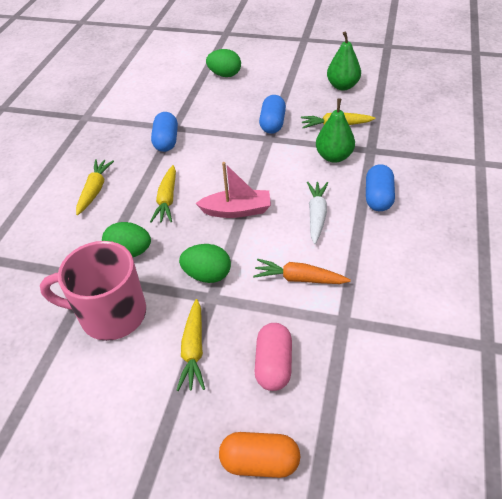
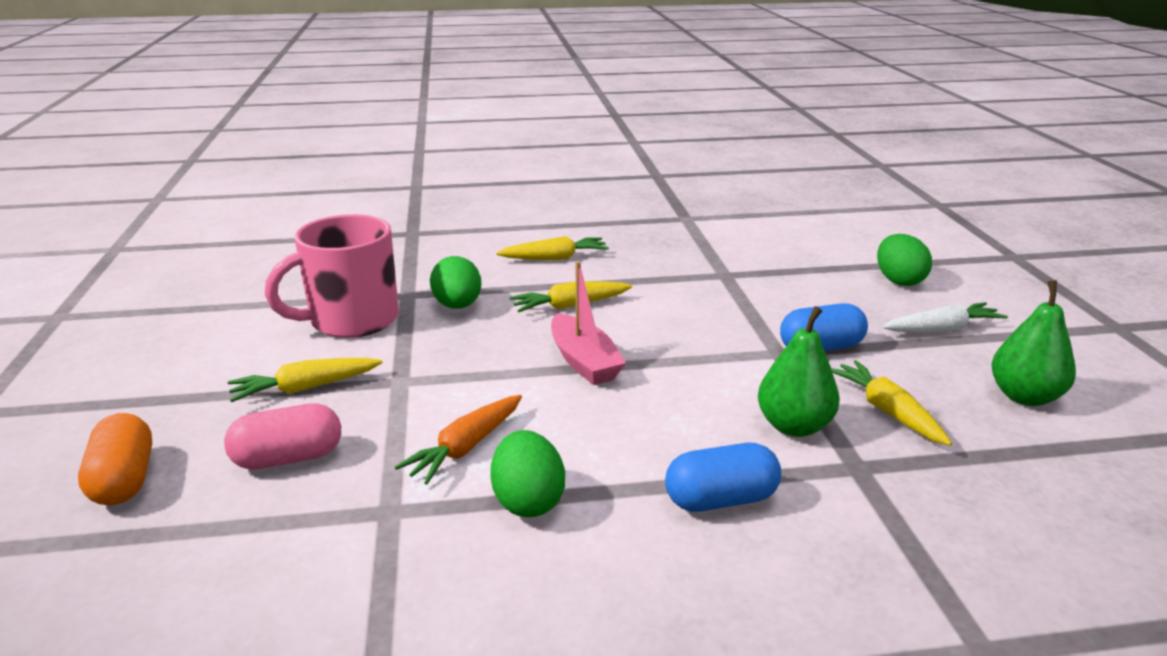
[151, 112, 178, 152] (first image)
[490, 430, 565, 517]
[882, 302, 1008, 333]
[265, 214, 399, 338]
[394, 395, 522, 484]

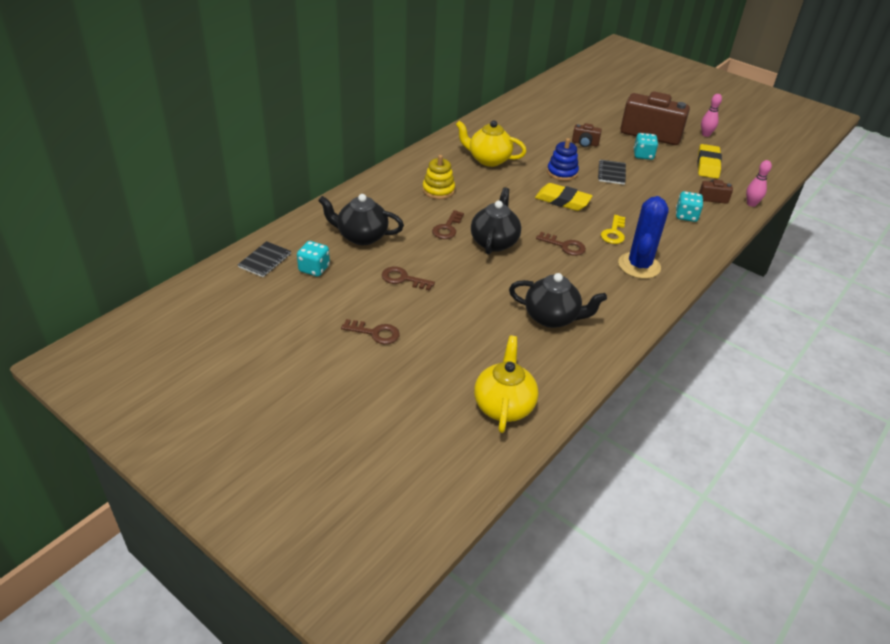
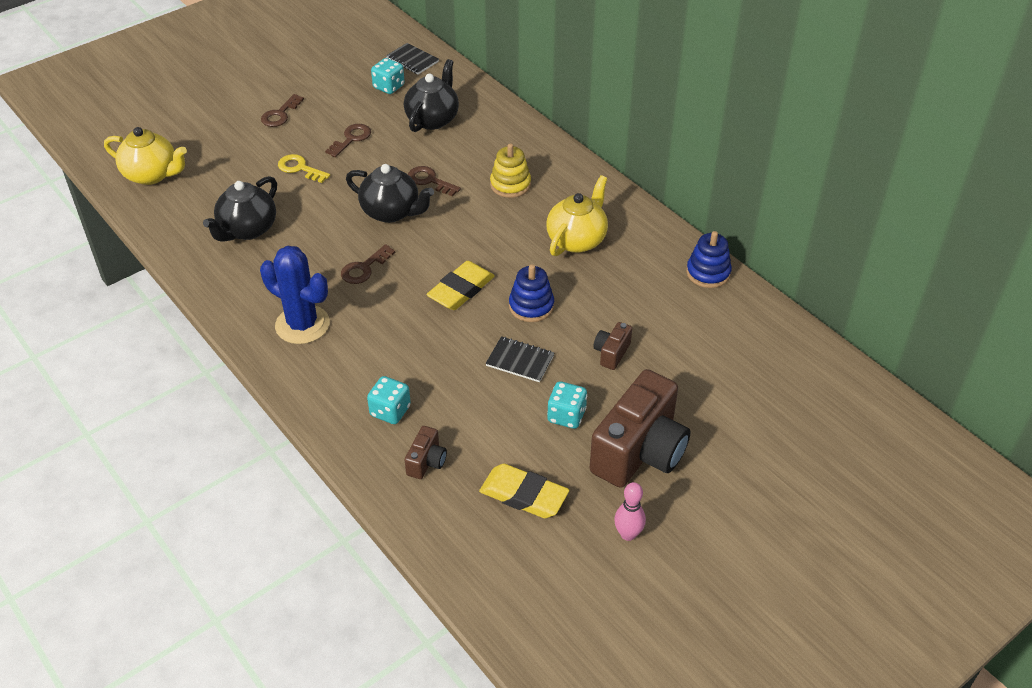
[746, 160, 772, 207] (first image)
[686, 231, 732, 288]
[278, 154, 330, 183]

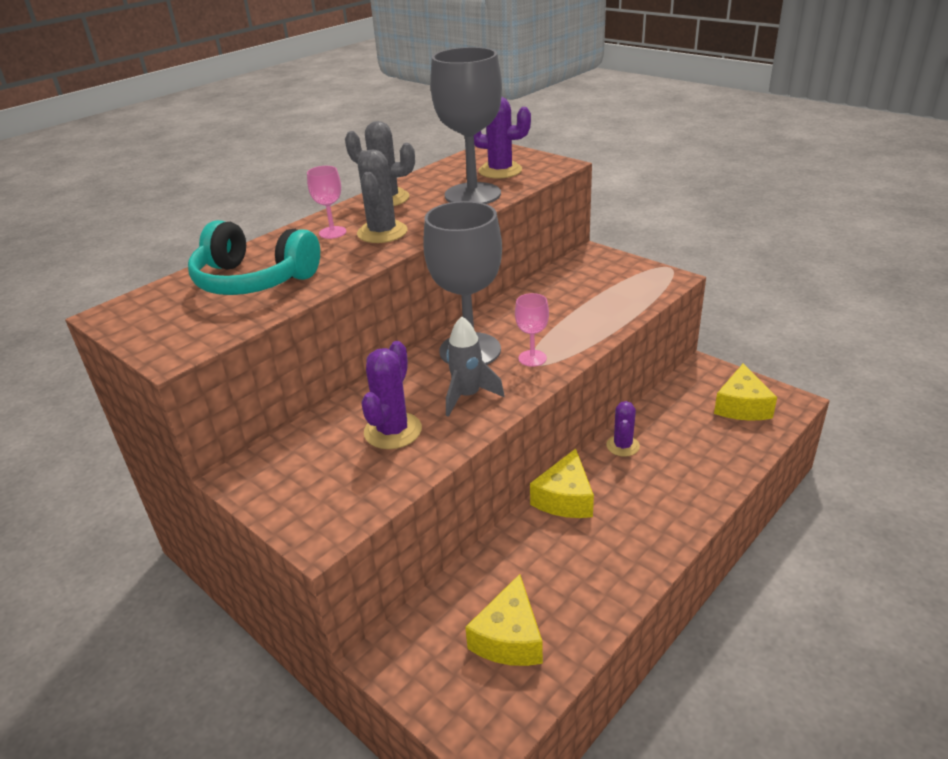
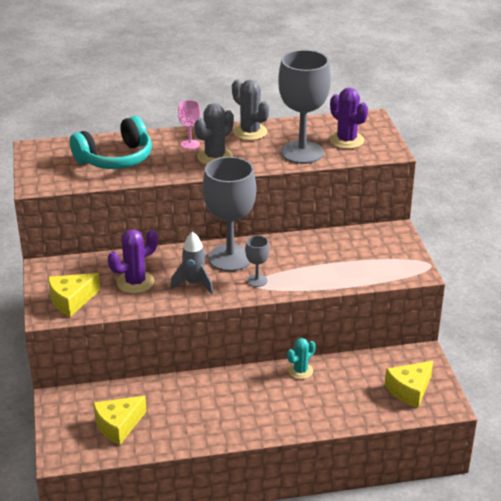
[48, 273, 100, 317]
[245, 236, 269, 287]
[287, 338, 316, 379]
[70, 116, 152, 169]

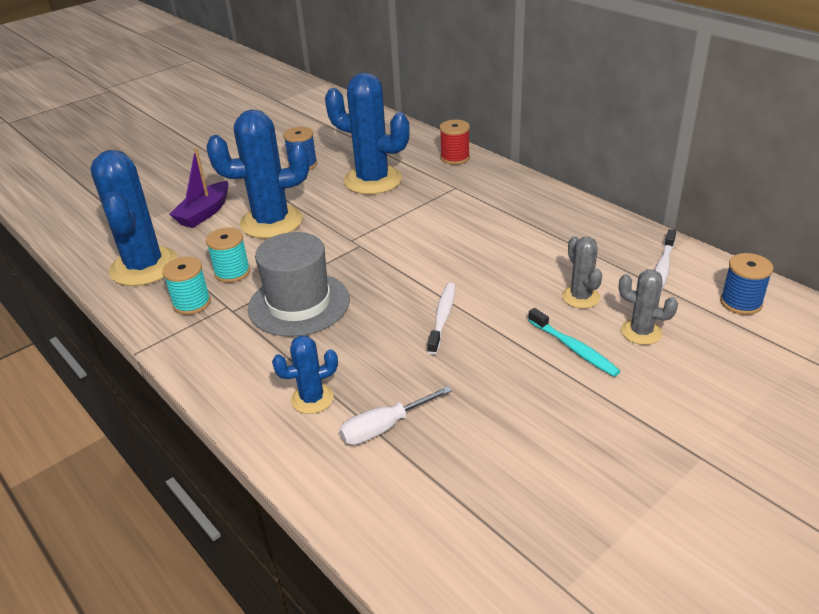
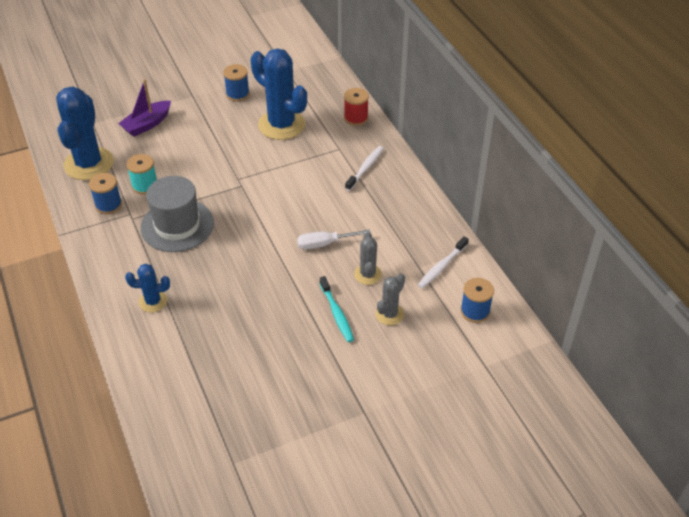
[207, 109, 309, 239] (first image)
[297, 229, 371, 250]
[345, 146, 384, 191]
[89, 173, 122, 214]
[376, 273, 405, 325]

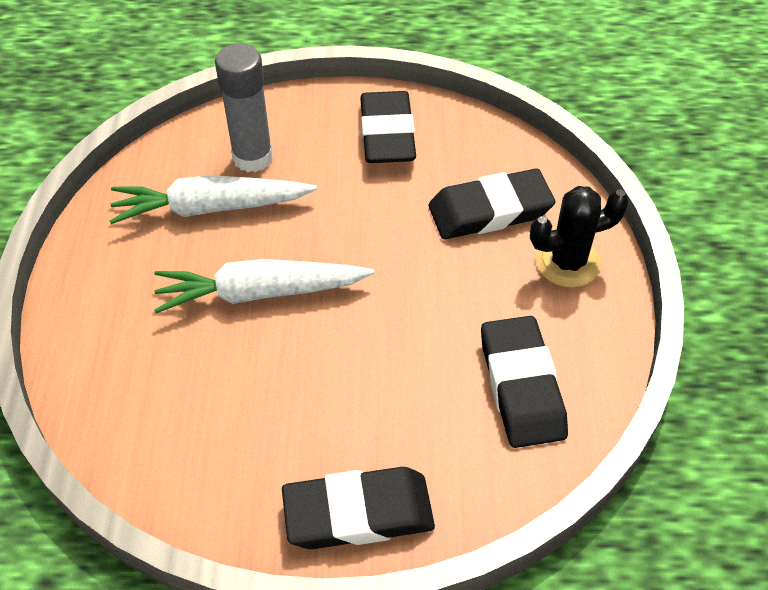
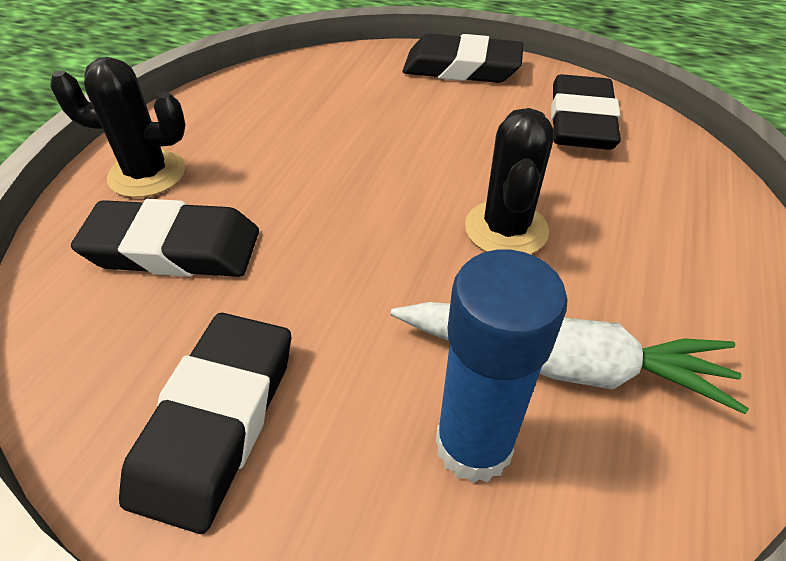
[551, 74, 621, 150]
[465, 108, 554, 254]
[436, 250, 568, 483]

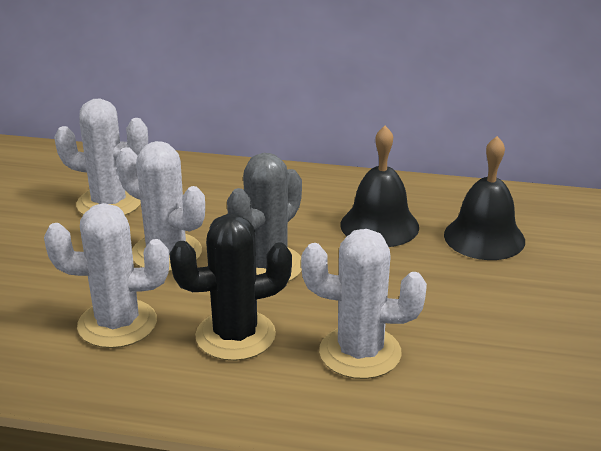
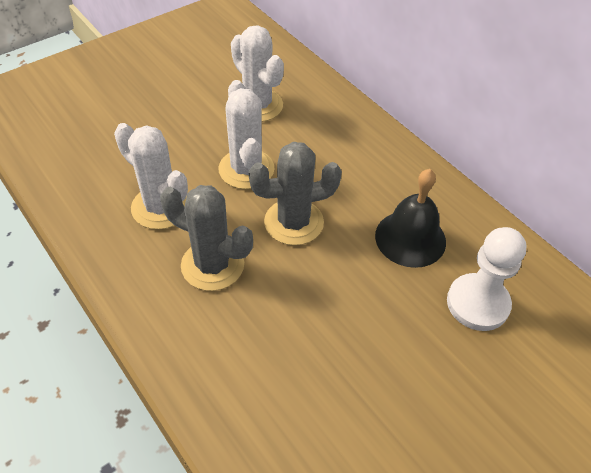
[301, 229, 427, 379] (first image)
[447, 227, 526, 331]
[160, 185, 253, 291]

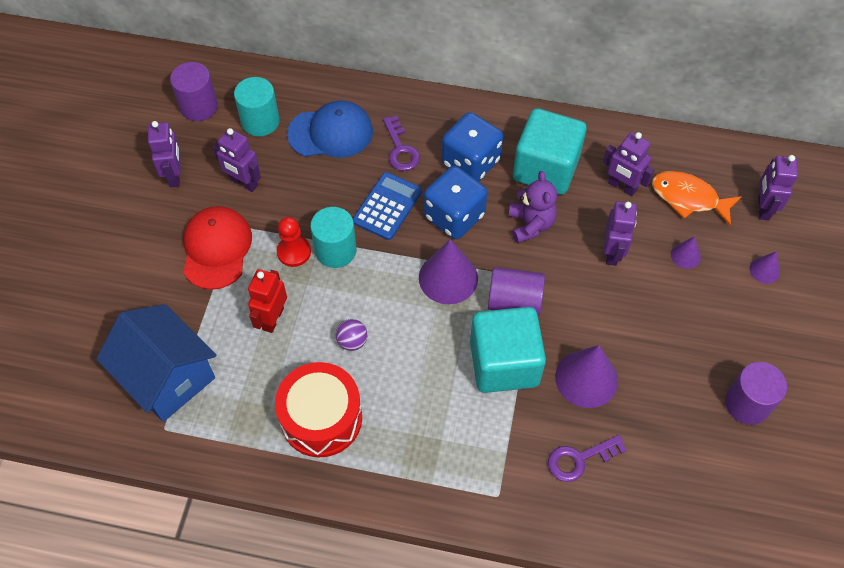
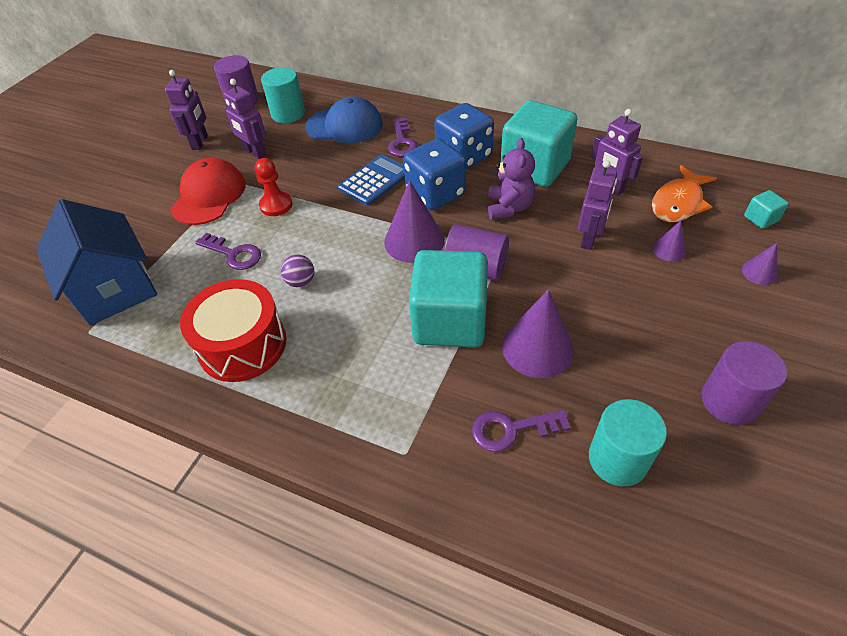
[589, 399, 667, 486]
[195, 233, 261, 270]
[744, 190, 789, 229]
[652, 165, 717, 222]

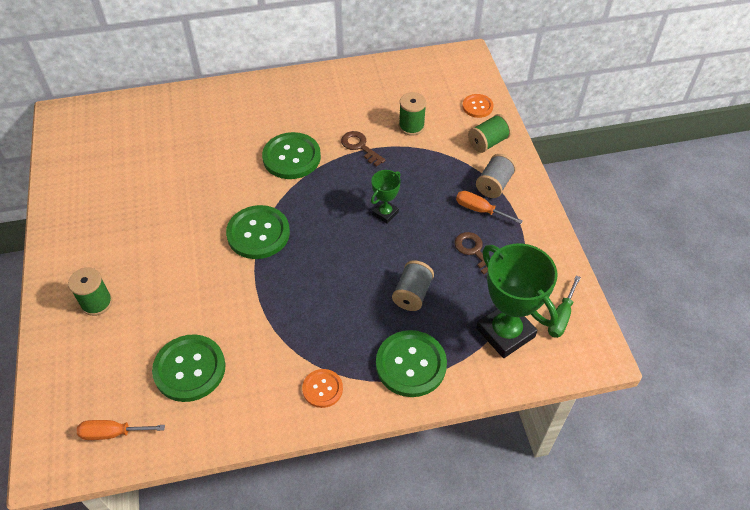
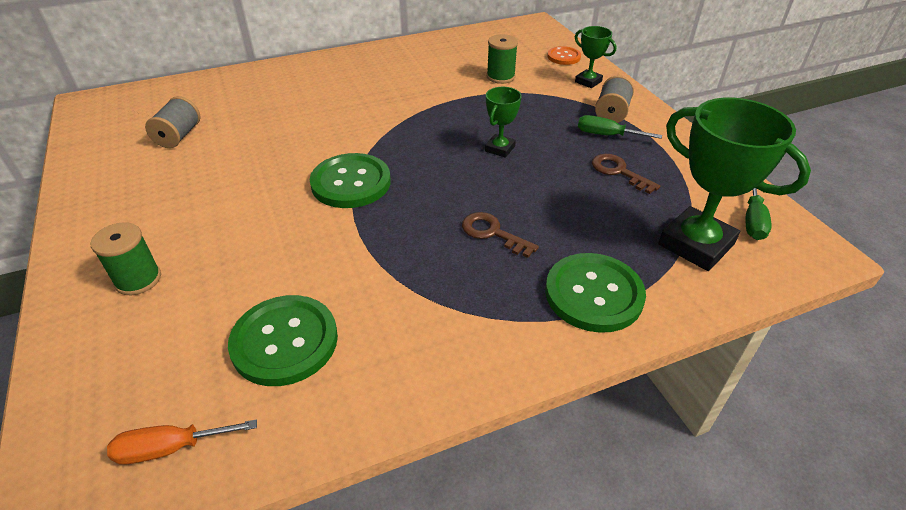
[262, 132, 321, 179] (first image)
[302, 369, 343, 408] (first image)
[462, 212, 539, 258]
[145, 96, 200, 148]
[575, 26, 616, 88]
[578, 115, 662, 139]

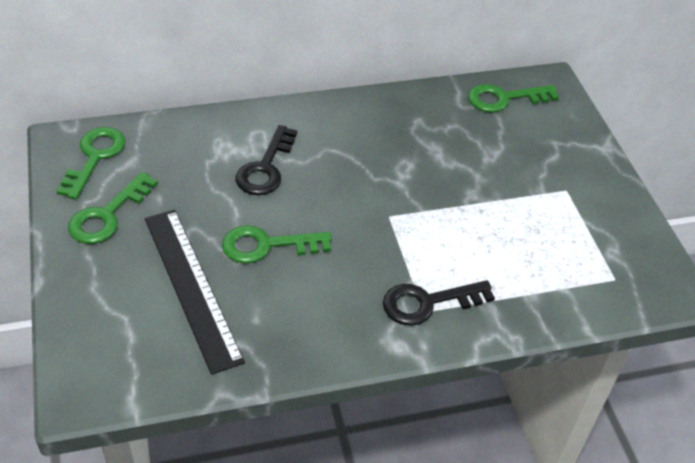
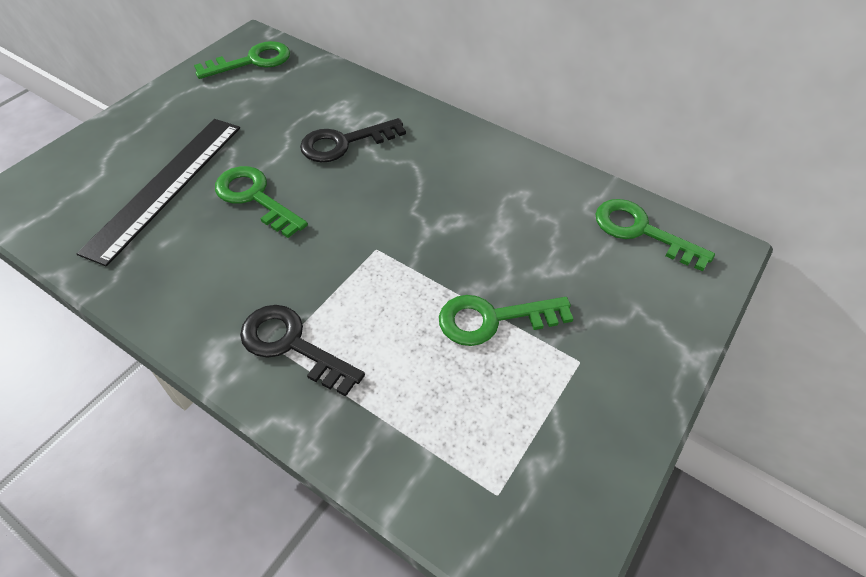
[439, 295, 573, 346]

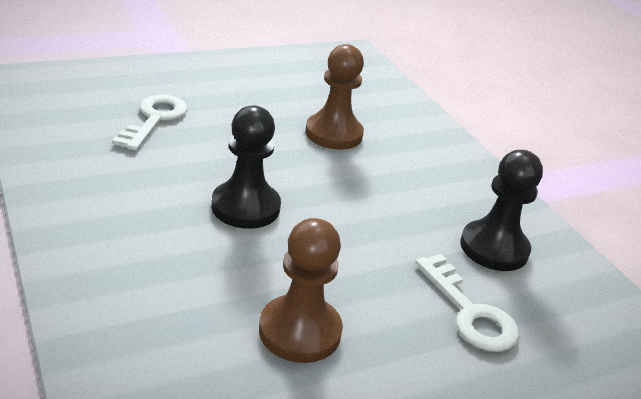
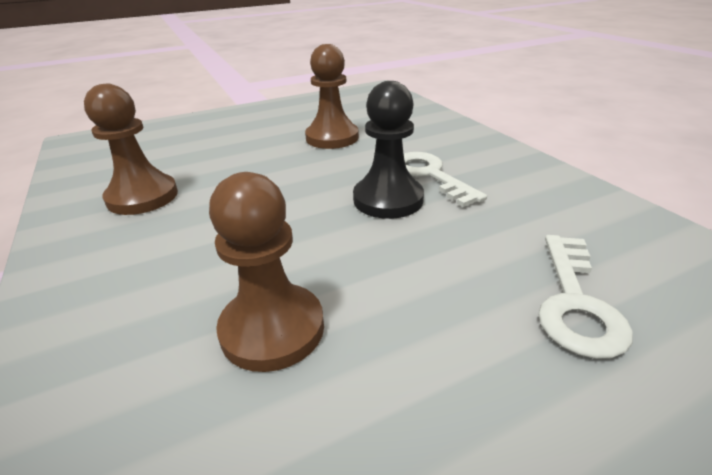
[404, 152, 487, 207]
[84, 84, 178, 215]

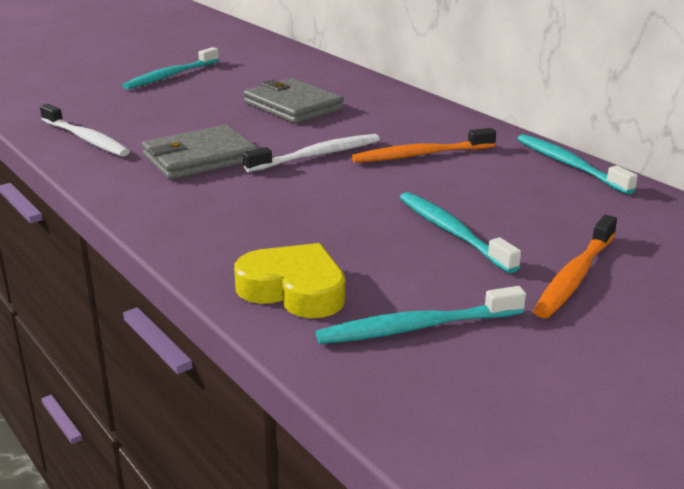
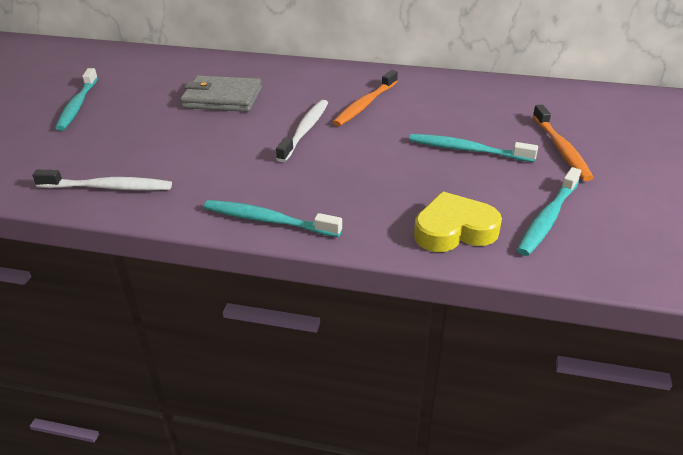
[142, 125, 258, 180] (first image)
[204, 200, 342, 237]

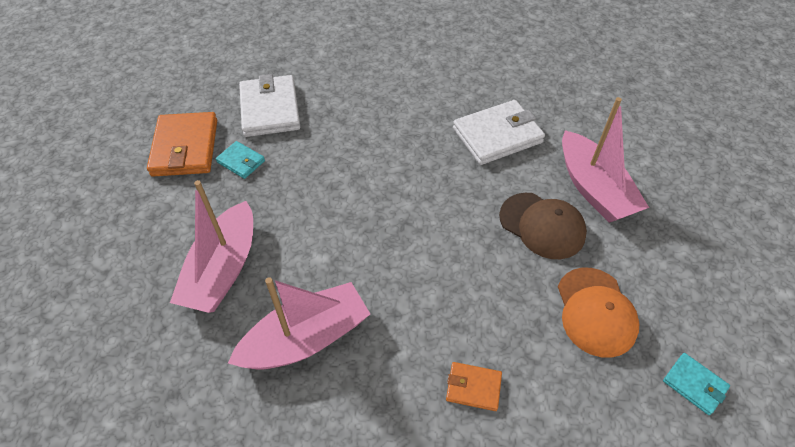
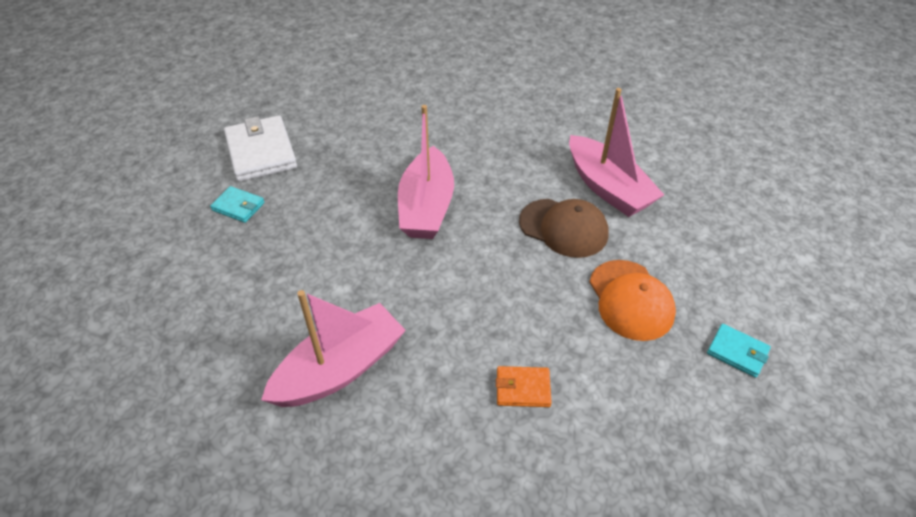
[147, 112, 217, 177] (first image)
[453, 100, 545, 165] (first image)
[398, 105, 454, 239]

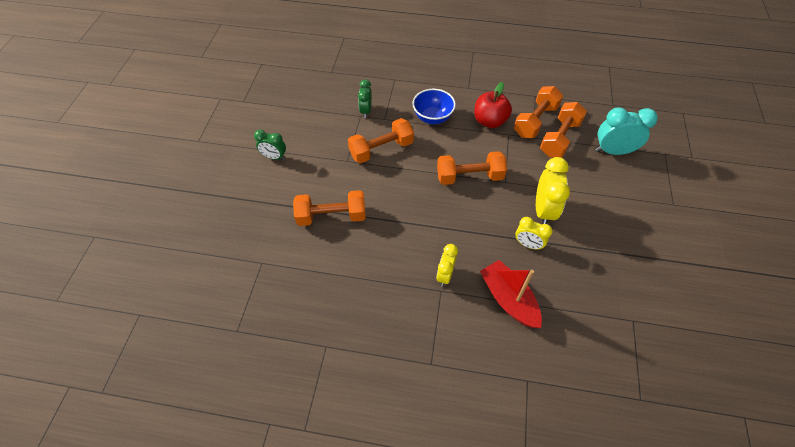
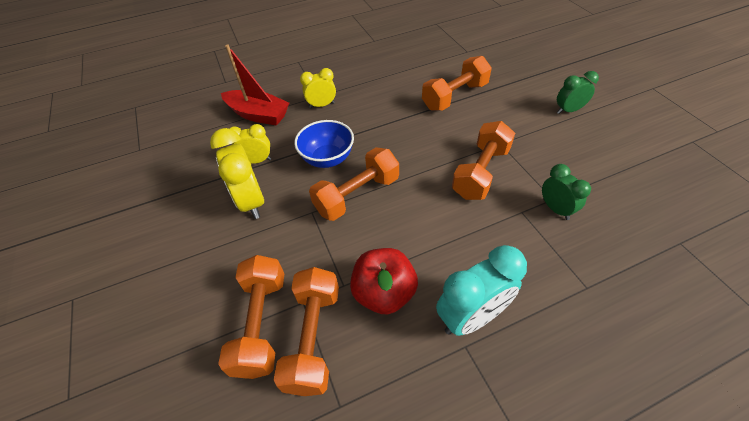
[294, 120, 354, 168]
[436, 245, 527, 336]
[300, 68, 336, 108]

